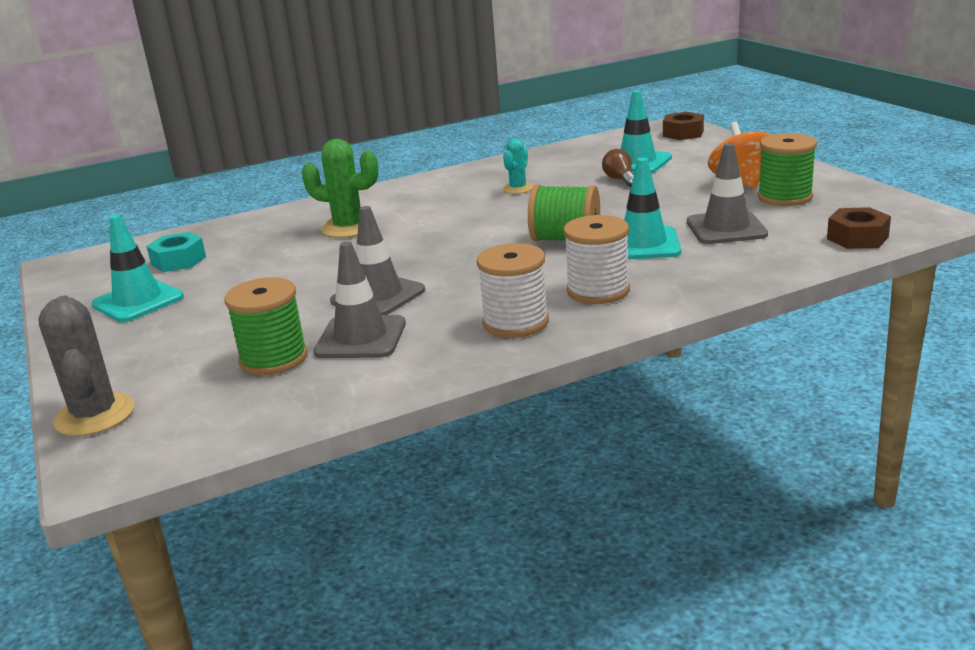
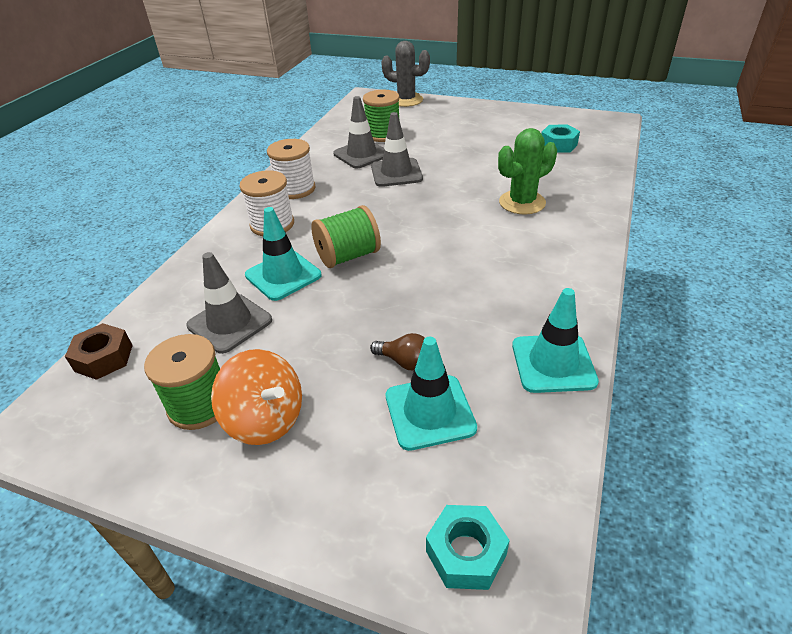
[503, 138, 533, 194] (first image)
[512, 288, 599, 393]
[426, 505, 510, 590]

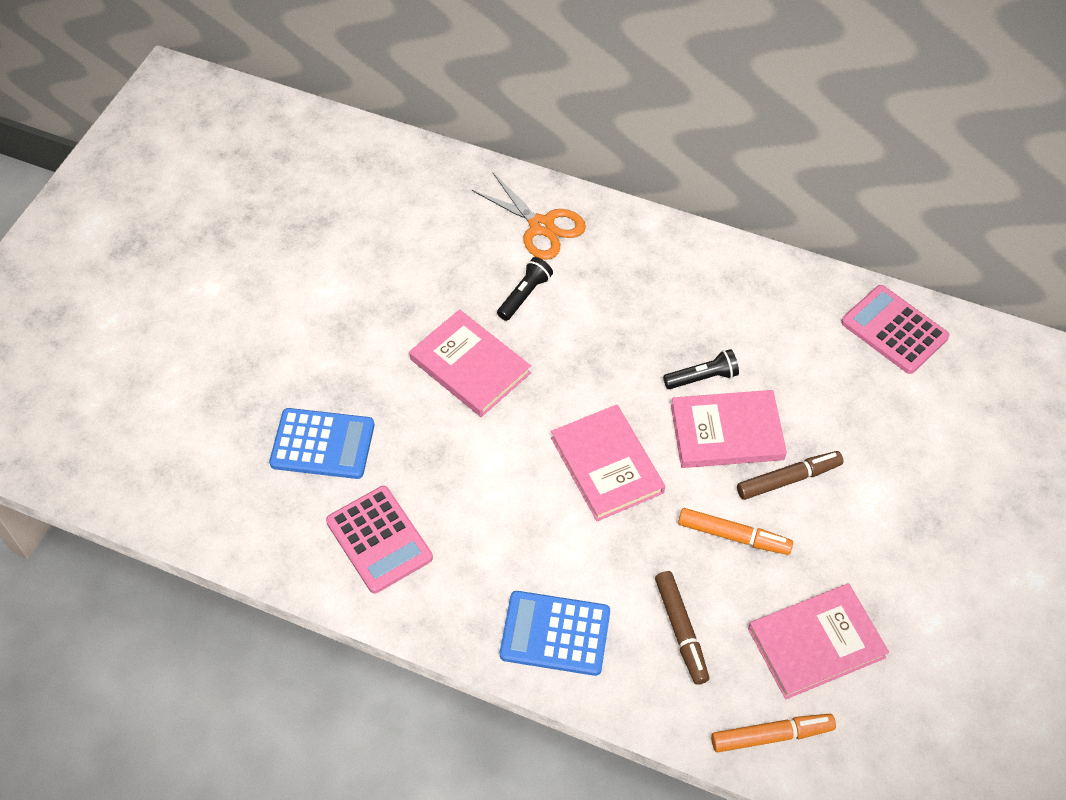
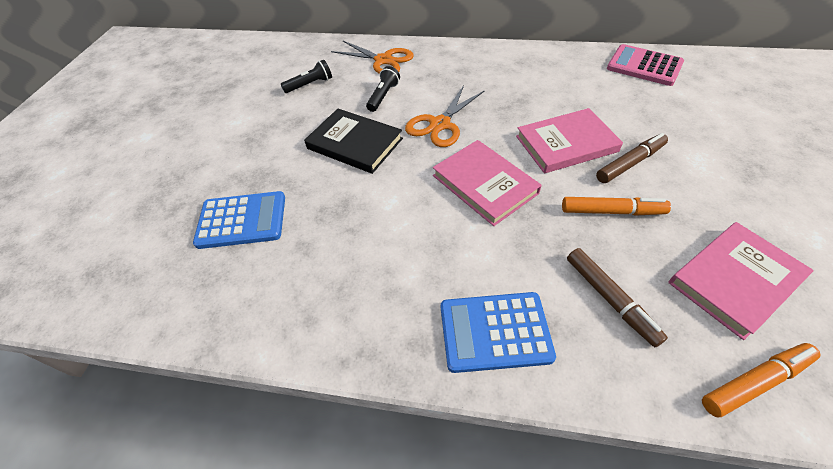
[326, 486, 433, 594] (first image)
[405, 85, 485, 147]
[281, 60, 332, 93]
[304, 109, 403, 174]

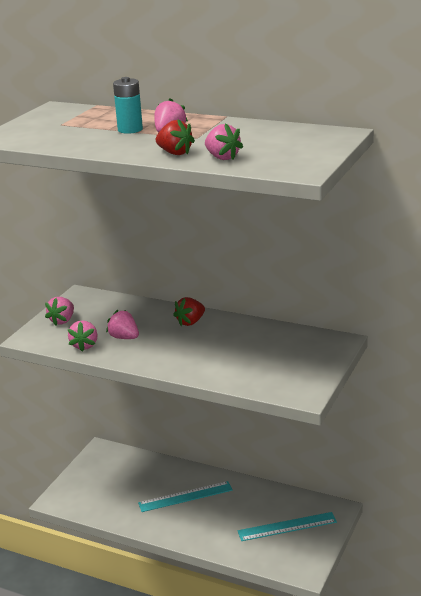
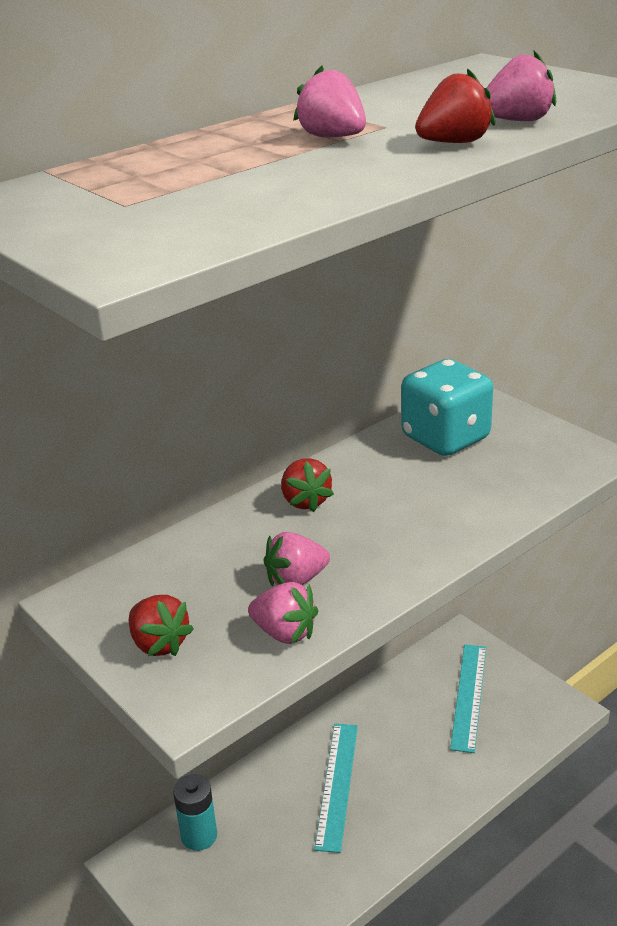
[401, 359, 493, 456]
[173, 774, 217, 851]
[129, 595, 194, 656]

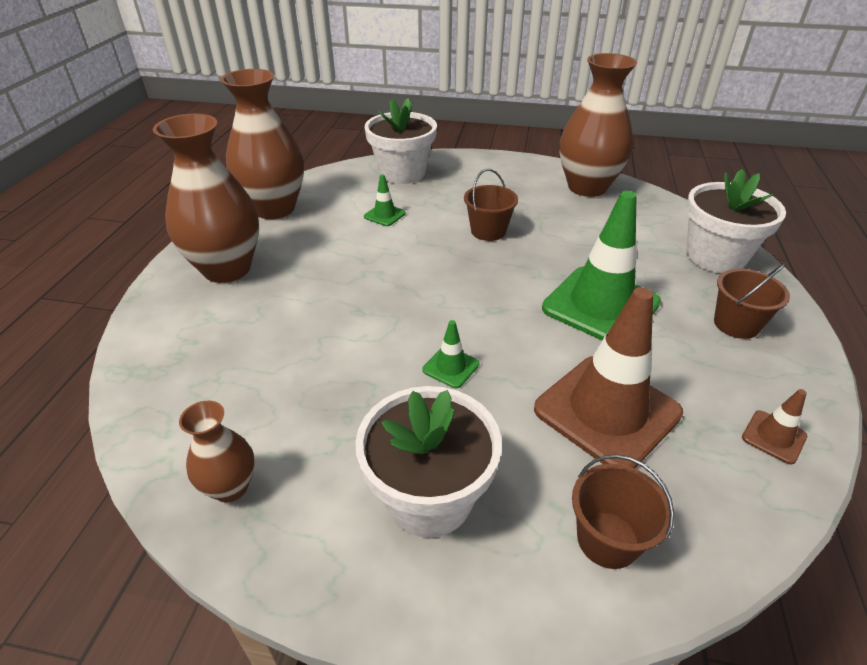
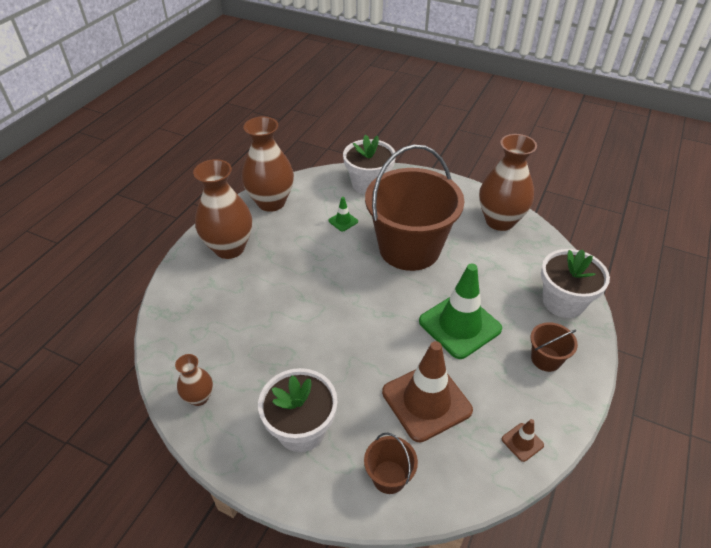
[422, 320, 479, 388] (first image)
[365, 144, 465, 271]

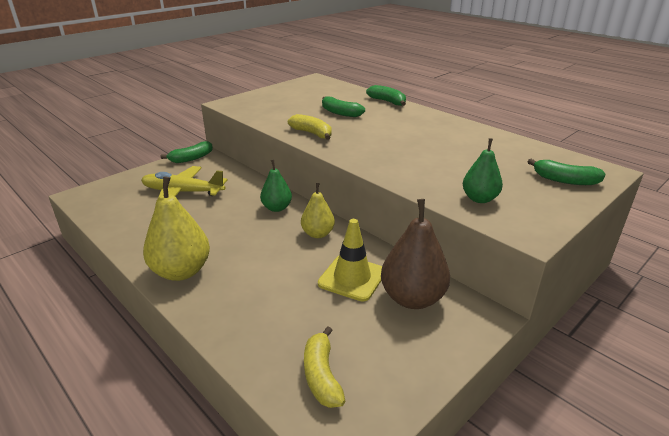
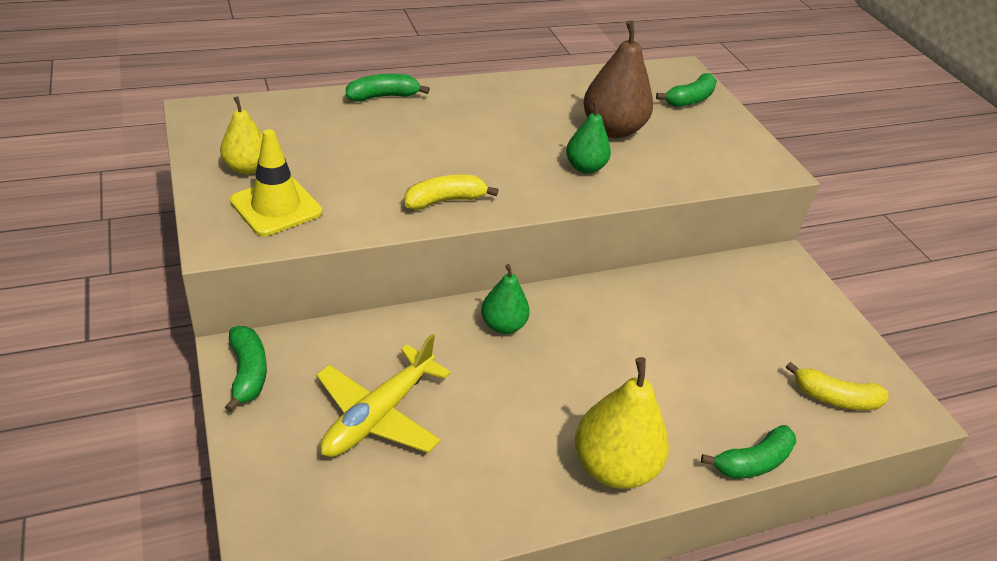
[220, 96, 263, 174]
[230, 129, 322, 236]
[701, 425, 796, 478]
[583, 20, 653, 138]
[566, 101, 611, 173]

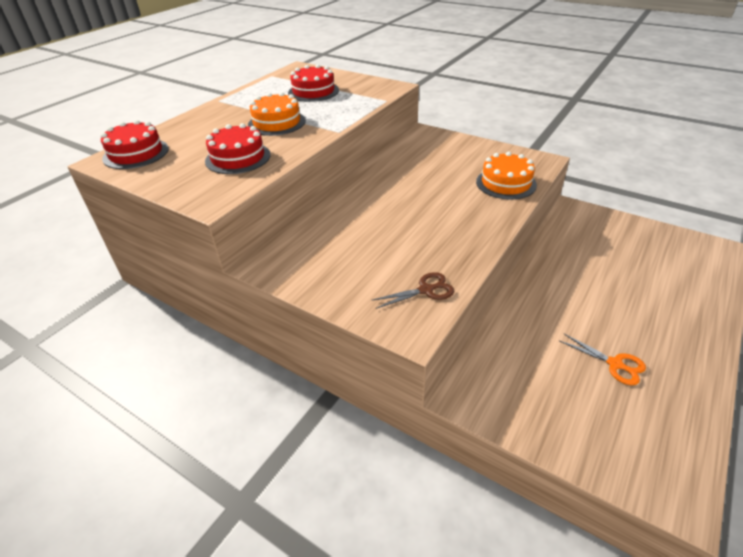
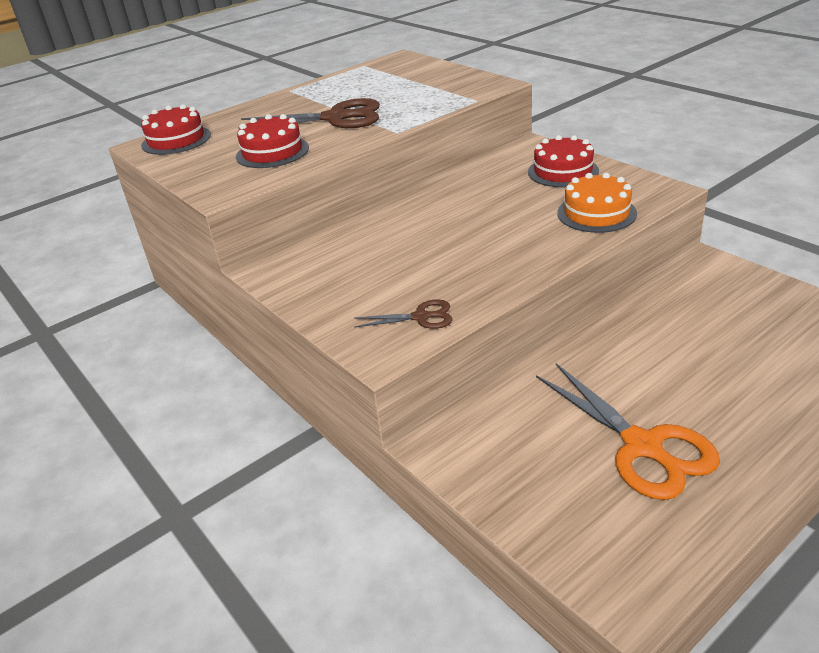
[528, 135, 599, 187]
[238, 98, 380, 129]
[536, 363, 720, 500]

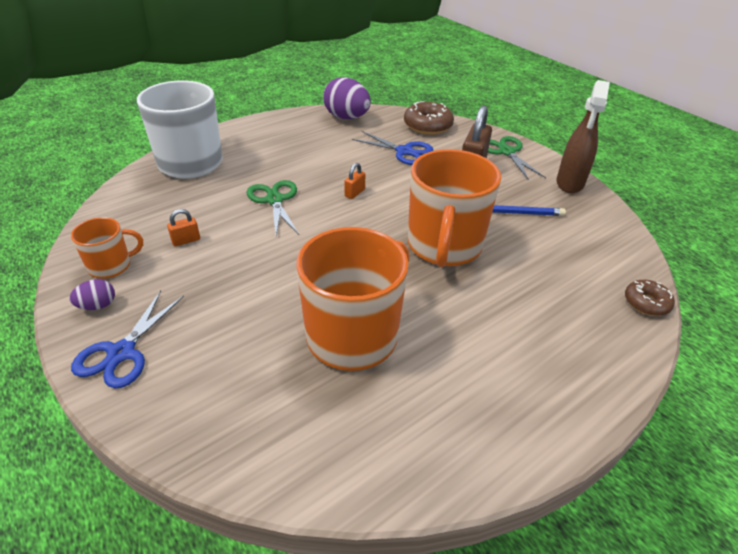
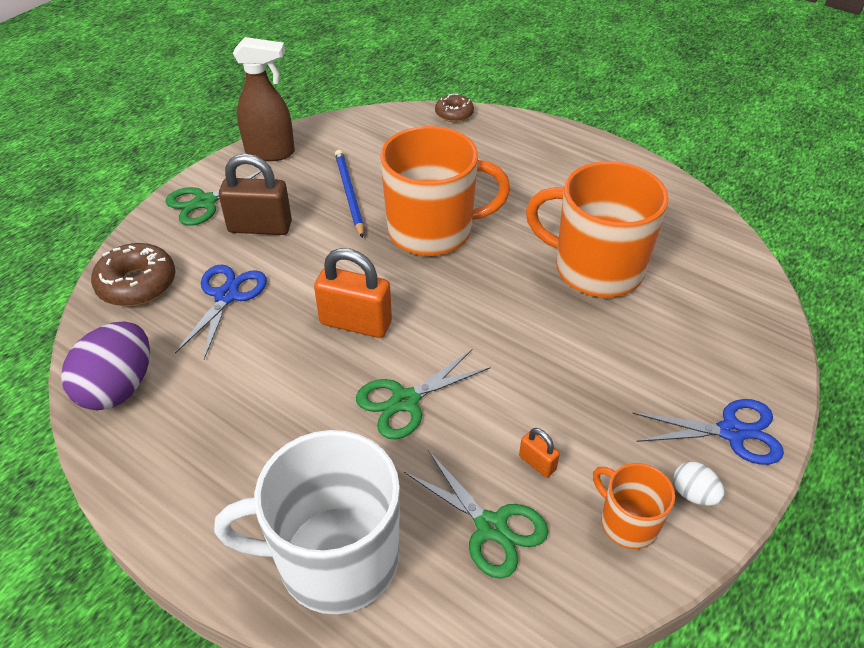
[404, 450, 548, 579]
[673, 462, 724, 506]
[314, 248, 392, 338]

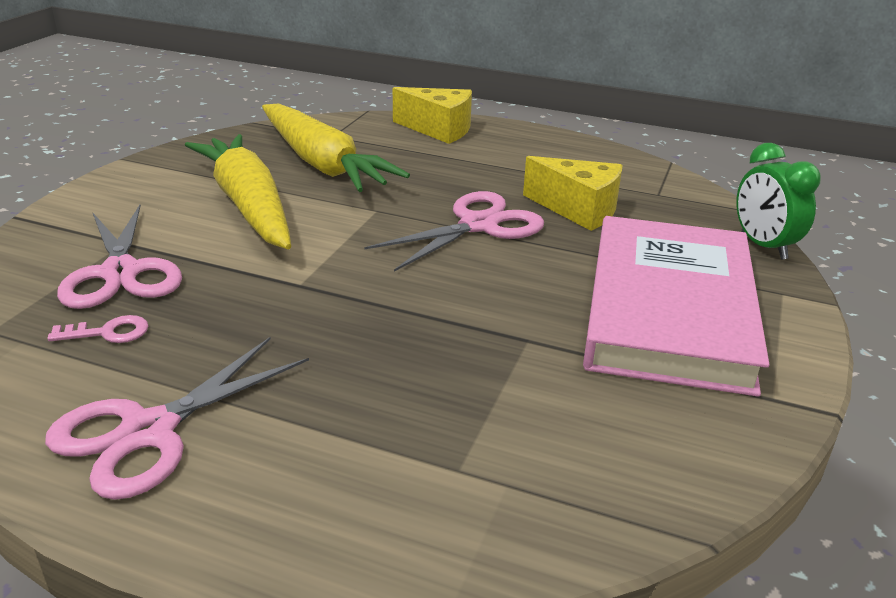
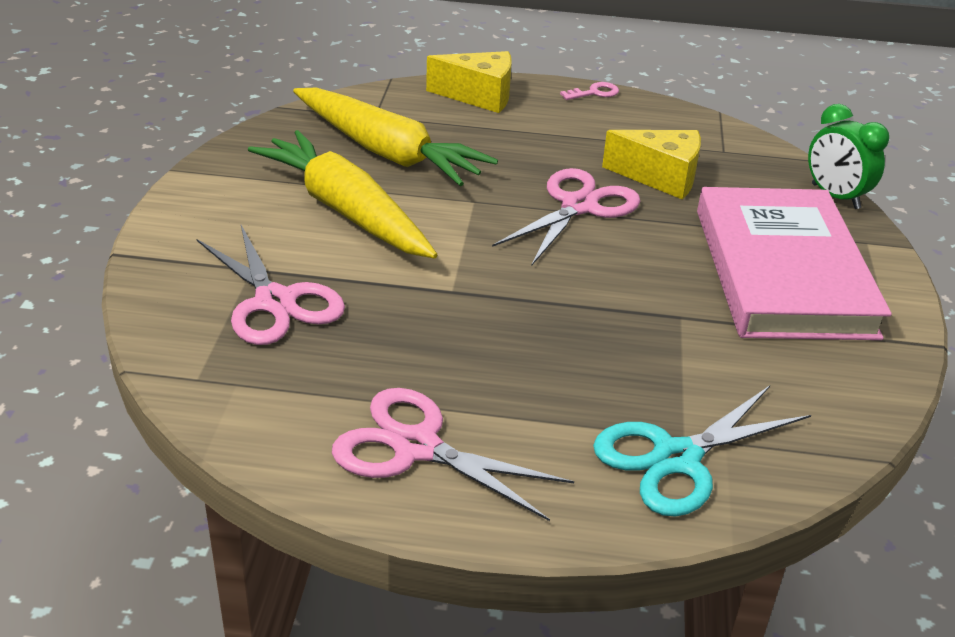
[593, 386, 811, 517]
[560, 82, 619, 100]
[332, 388, 574, 521]

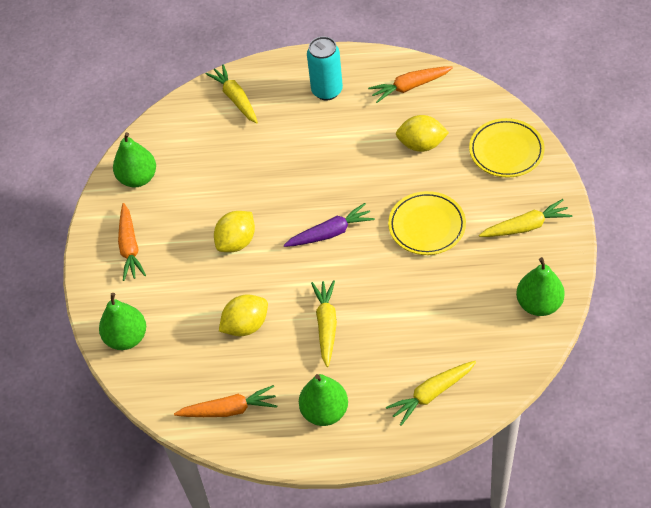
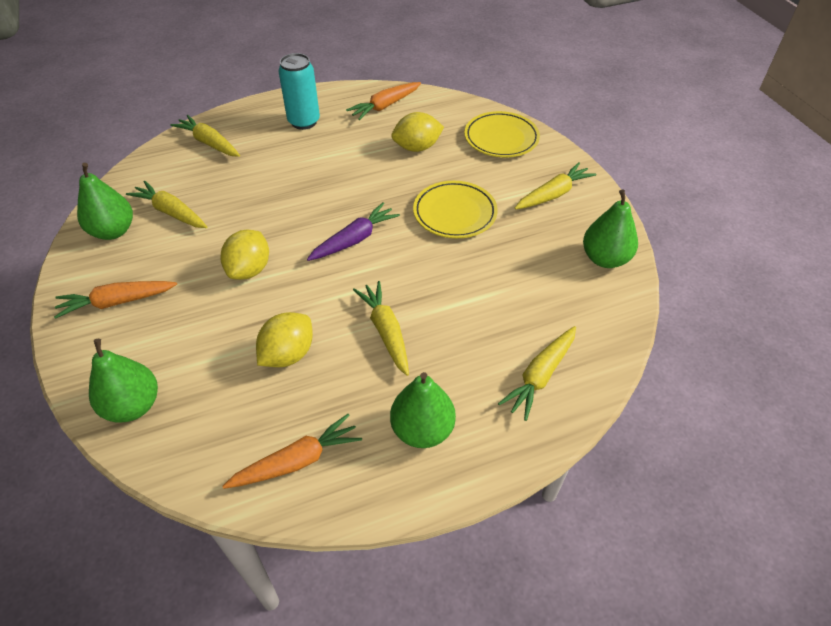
[126, 181, 207, 228]
[54, 281, 177, 319]

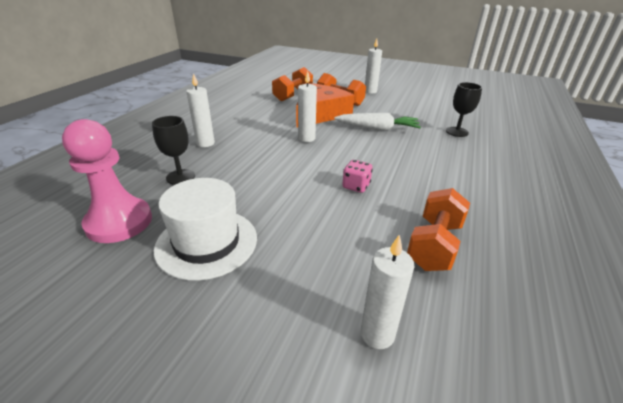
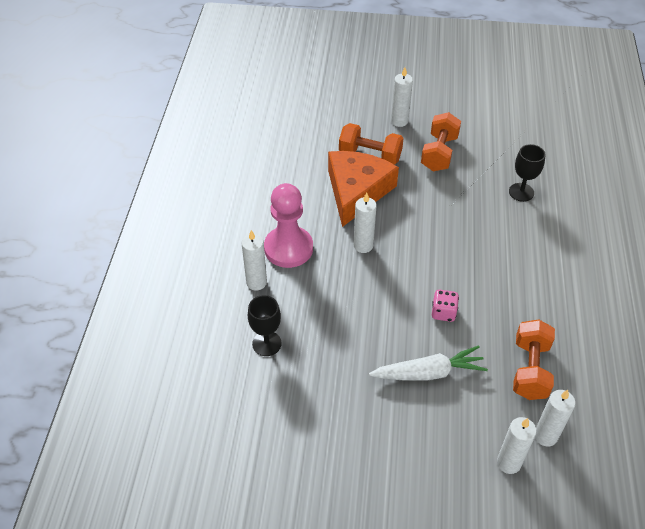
[154, 178, 257, 281] (first image)
[535, 390, 576, 447]
[264, 183, 313, 268]
[421, 112, 461, 171]
[369, 345, 488, 381]

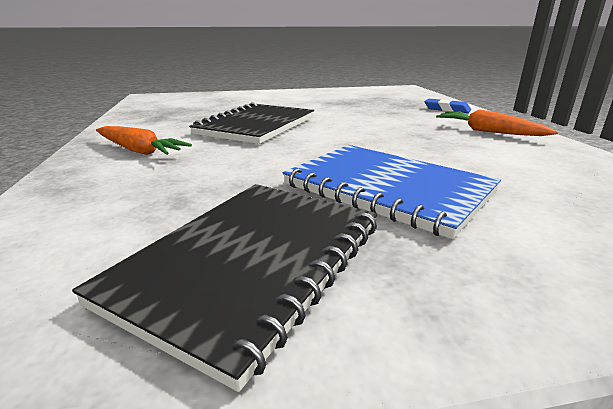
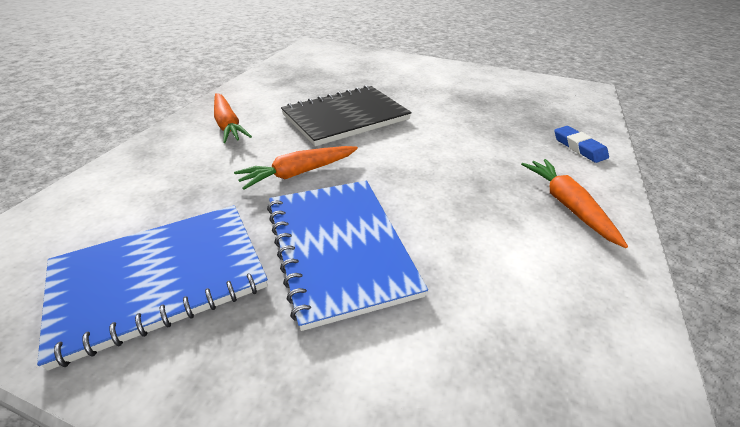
[234, 146, 358, 190]
[37, 205, 268, 371]

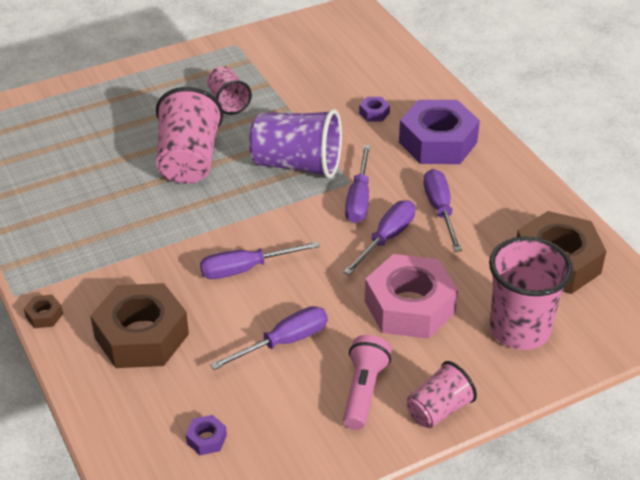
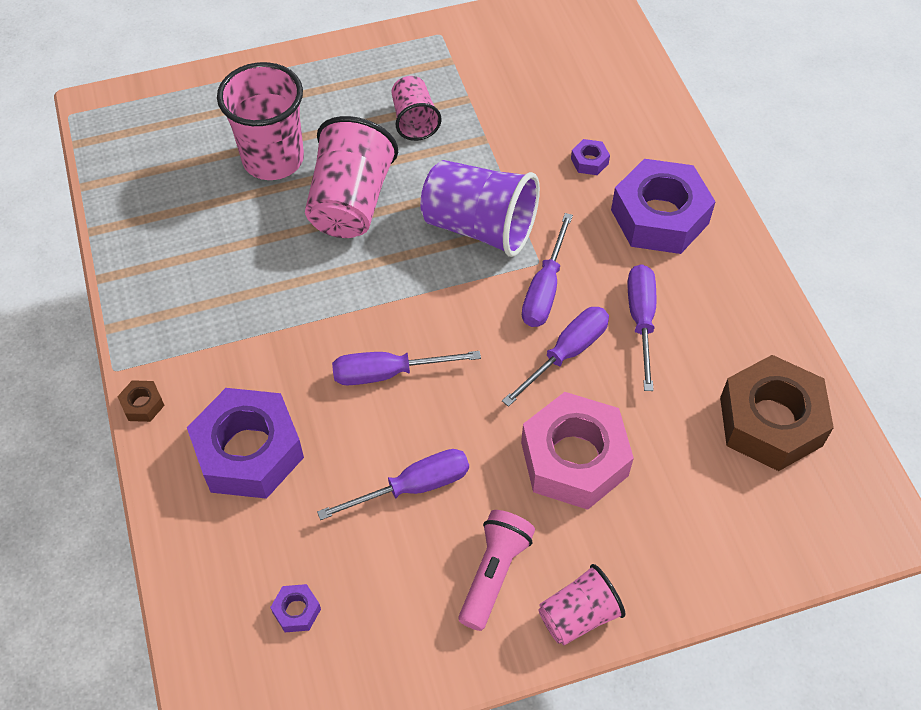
[217, 62, 304, 180]
[187, 388, 304, 499]

